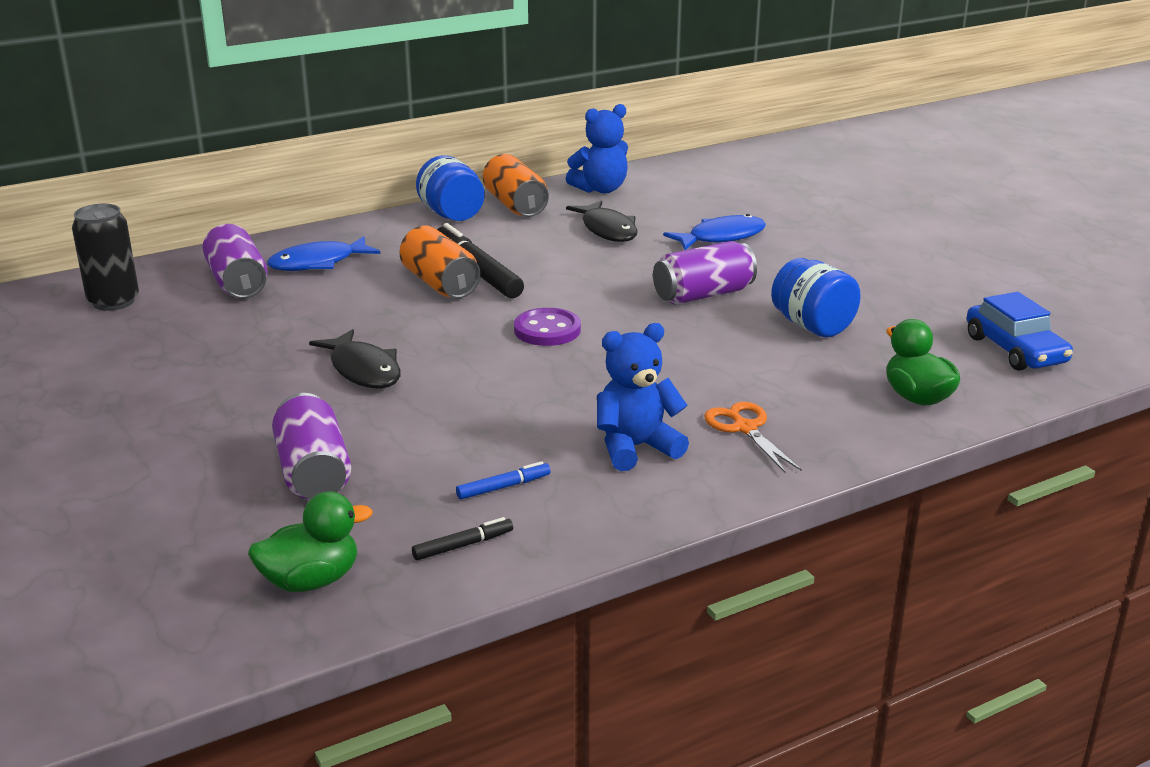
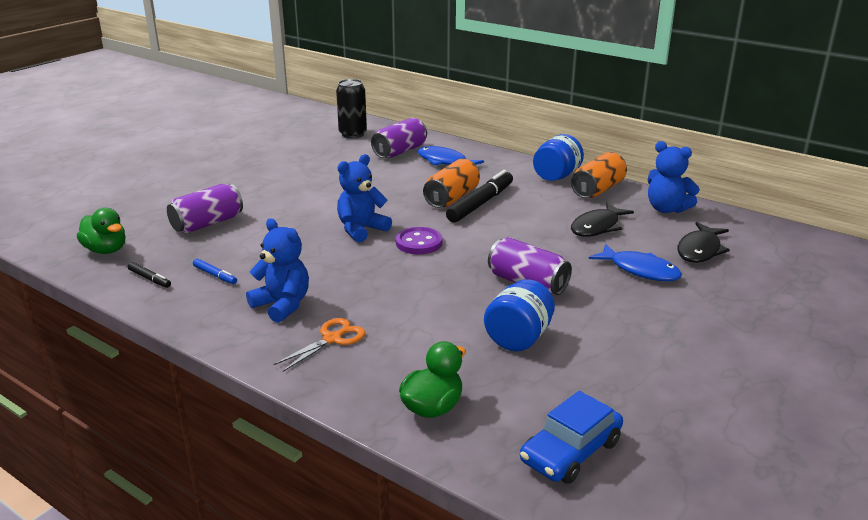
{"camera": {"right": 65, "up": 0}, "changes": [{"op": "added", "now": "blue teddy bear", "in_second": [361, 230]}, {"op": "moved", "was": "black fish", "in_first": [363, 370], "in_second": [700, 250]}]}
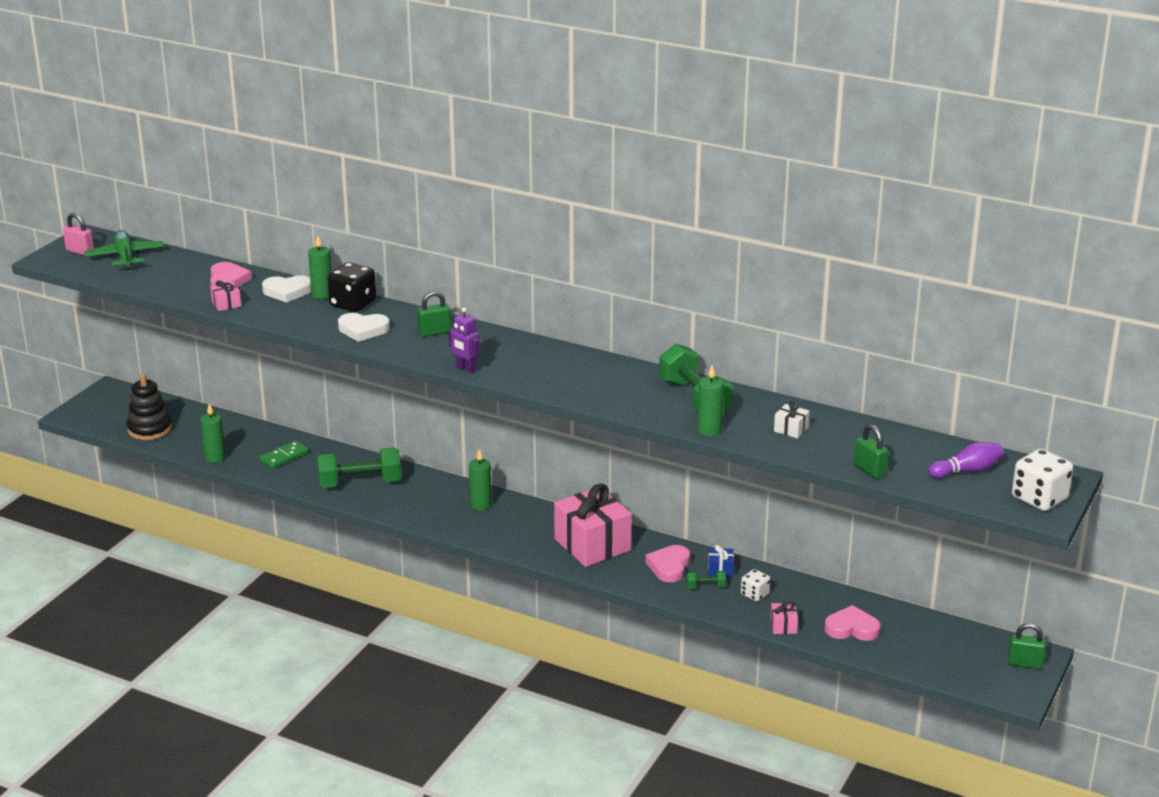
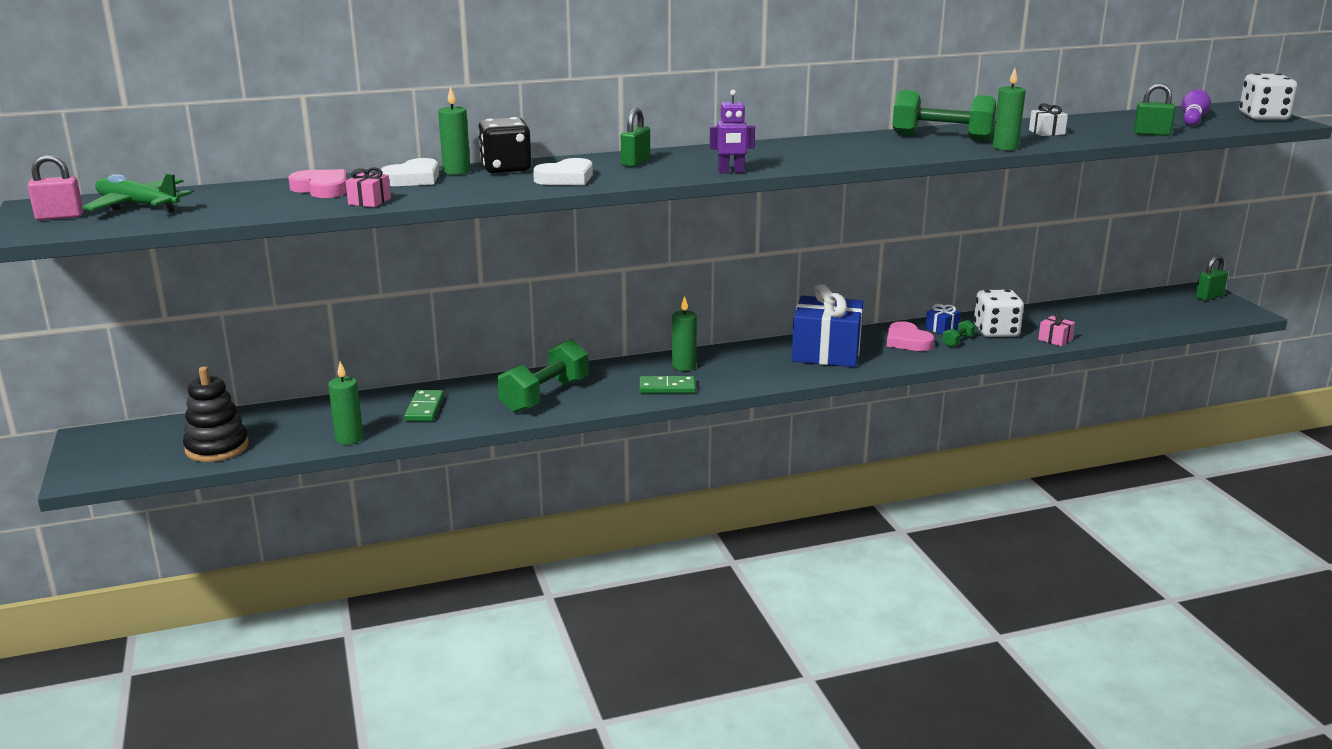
{"camera": {"right": -45, "up": -5}, "changes": [{"op": "removed", "was": "pink heart", "in_first": [852, 628]}, {"op": "added", "now": "green domino", "in_second": [667, 387]}, {"op": "recoloured", "was": "pink gift", "now": "blue gift", "in_first": [592, 545], "in_second": [826, 352]}, {"op": "resized", "was": "white dice", "in_first": [754, 594], "in_second": [996, 332], "ratio": 1.73}]}
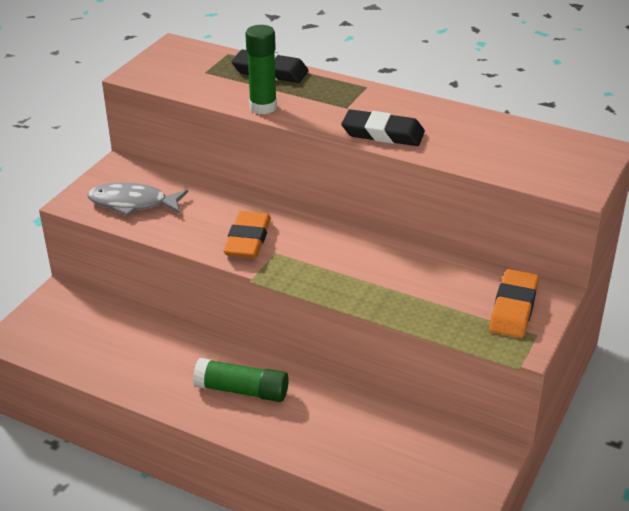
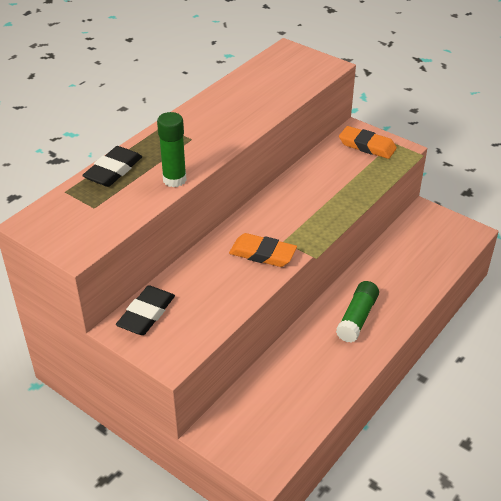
{"camera": {"right": -80, "up": 5}, "changes": [{"op": "removed", "was": "grey fish", "in_first": [132, 203]}, {"op": "moved", "was": "black eraser", "in_first": [383, 133], "in_second": [146, 314]}]}
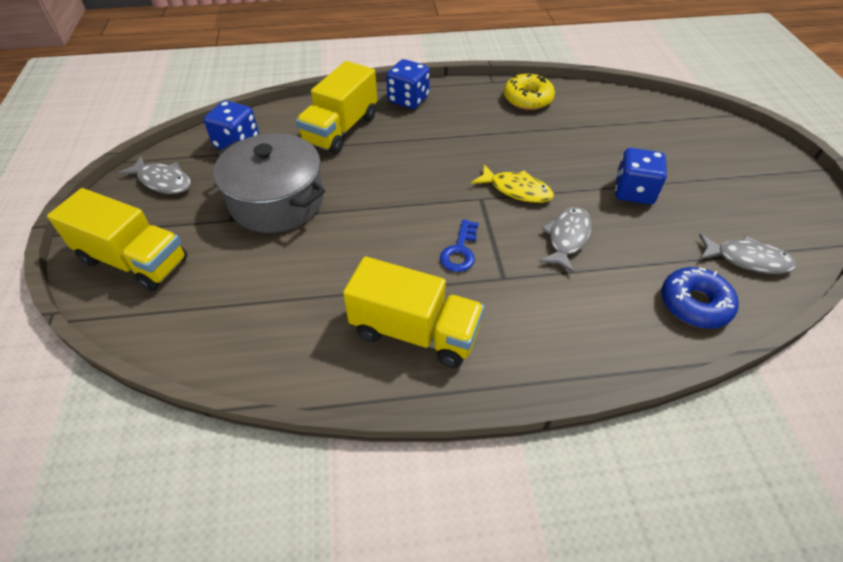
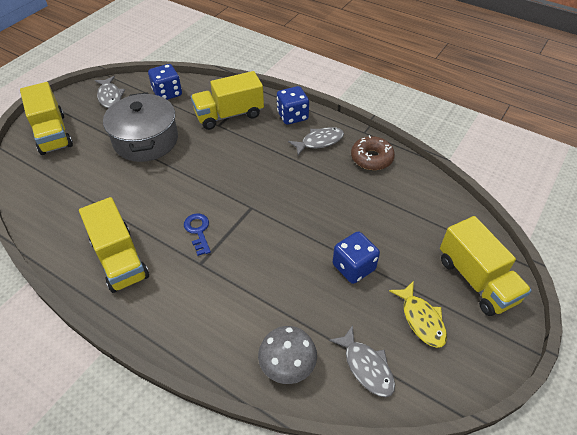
{"camera": {"right": 40, "up": 0}, "changes": [{"op": "added", "now": "yellow truck", "in_second": [476, 280]}, {"op": "moved", "was": "yellow fish", "in_first": [516, 190], "in_second": [421, 319]}, {"op": "moved", "was": "grey fish", "in_first": [567, 238], "in_second": [319, 142]}, {"op": "replaced", "was": "blue donut", "now": "grey mushroom", "in_first": [694, 304], "in_second": [287, 364]}, {"op": "recoloured", "was": "yellow donut", "now": "brown donut", "in_first": [527, 99], "in_second": [371, 158]}, {"op": "turned", "was": "blue key", "in_first": [460, 251], "in_second": [198, 231], "clockwise": 105}]}
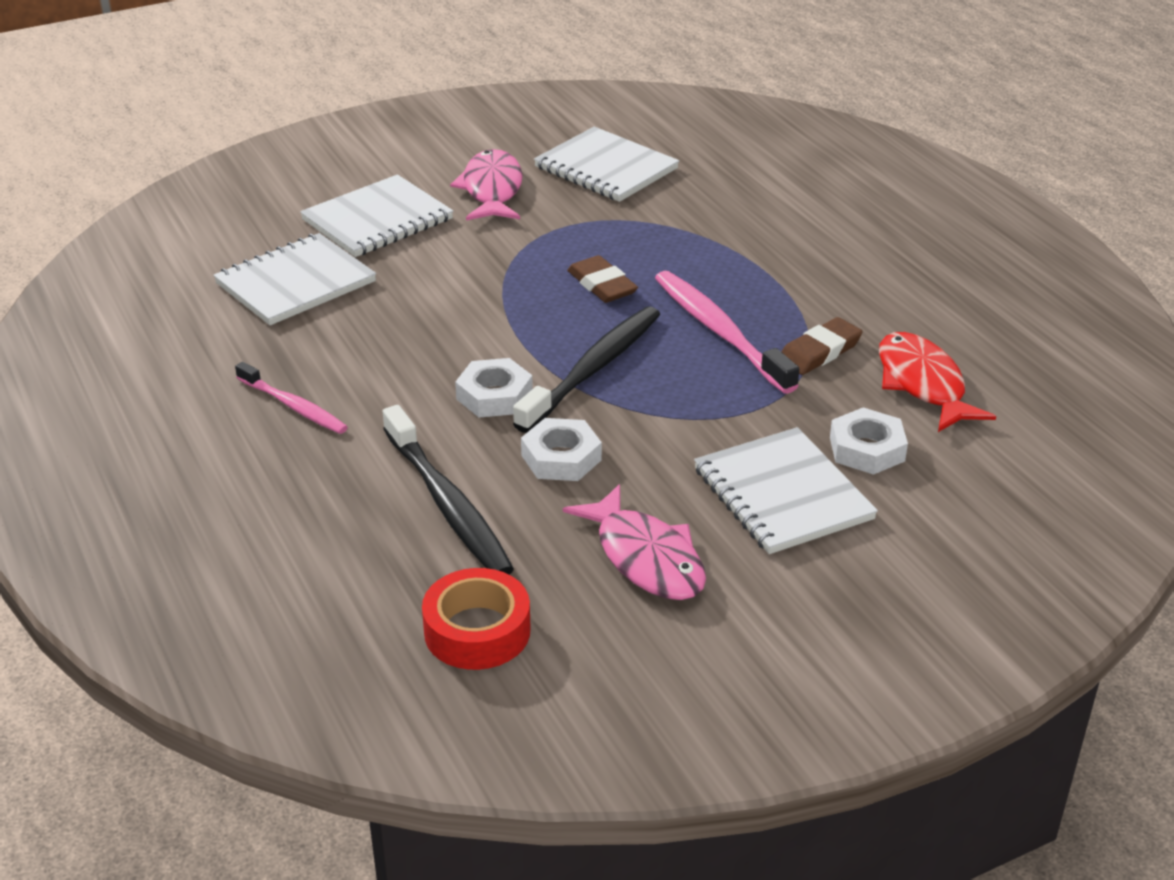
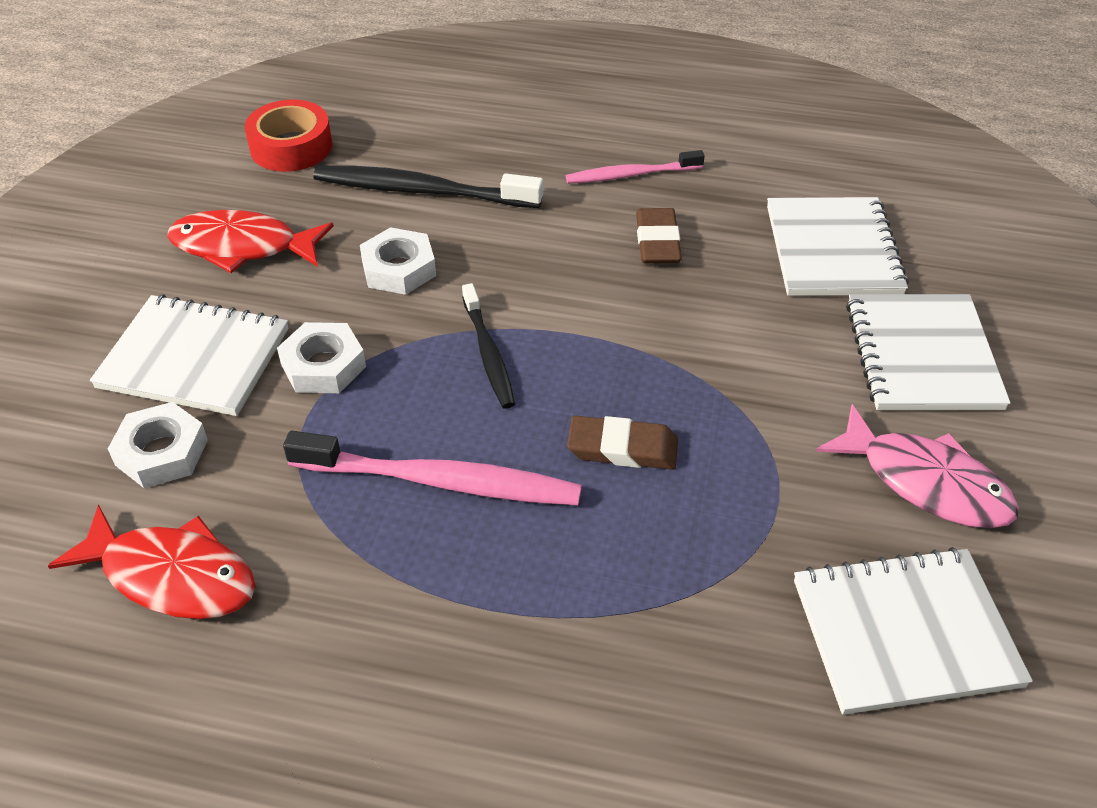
{"camera": {"right": 130, "up": 10}, "changes": [{"op": "moved", "was": "white nut", "in_first": [494, 396], "in_second": [323, 365]}, {"op": "moved", "was": "brown eraser", "in_first": [819, 351], "in_second": [657, 241]}, {"op": "recoloured", "was": "pink fish", "now": "red fish", "in_first": [646, 558], "in_second": [242, 247]}, {"op": "resized", "was": "black toothbrush", "in_first": [592, 370], "in_second": [488, 353], "ratio": 0.61}]}
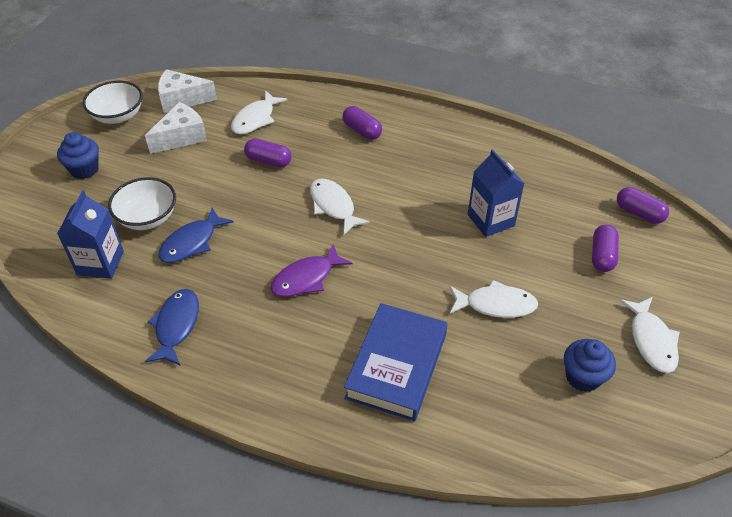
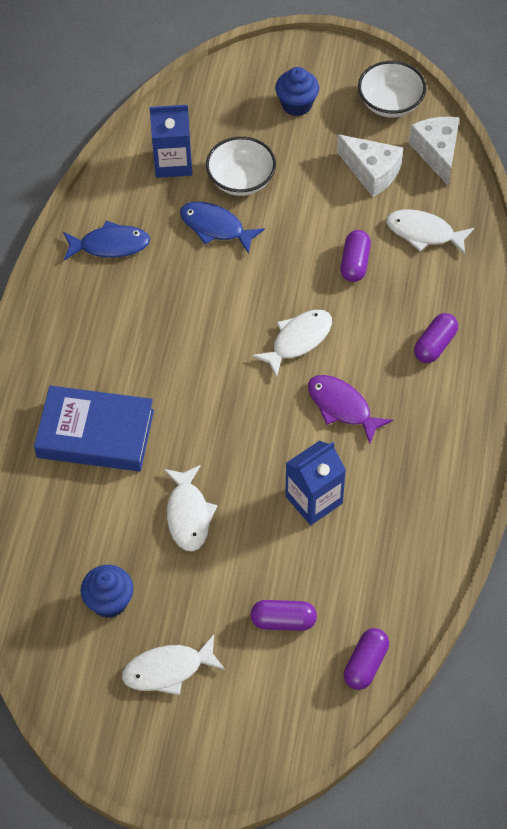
{"camera": {"right": 80, "up": 10}, "changes": [{"op": "moved", "was": "purple fish", "in_first": [306, 278], "in_second": [342, 407]}]}
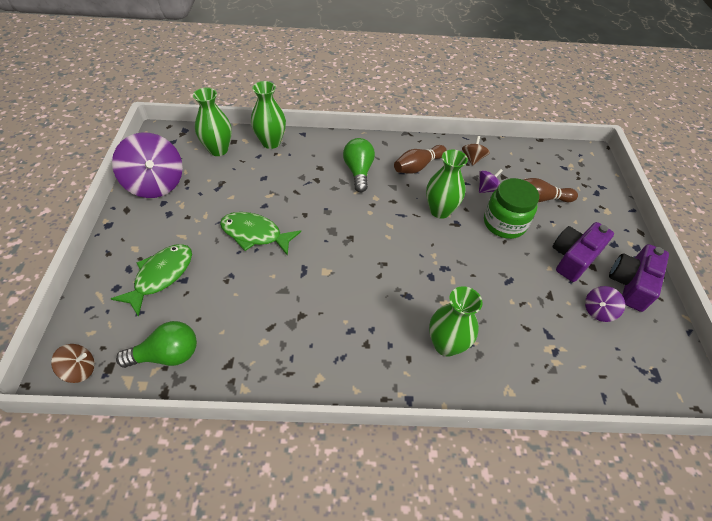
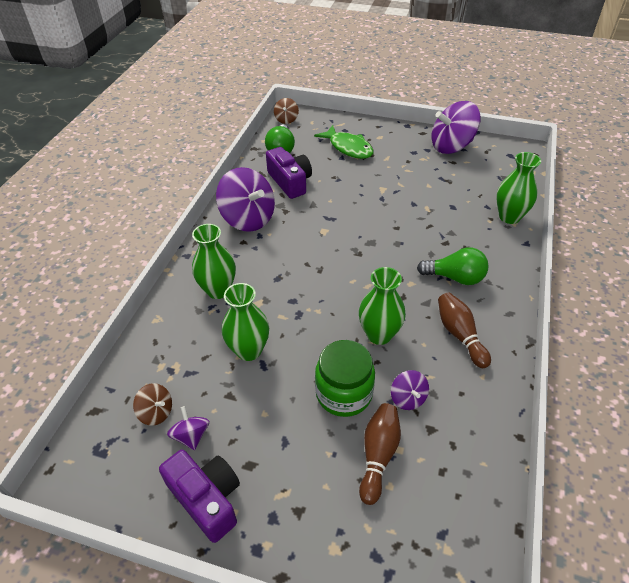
{"camera": {"right": 110, "up": -5}, "changes": [{"op": "removed", "was": "green fish", "in_first": [255, 234]}, {"op": "added", "now": "purple spinning top", "in_second": [248, 218]}, {"op": "moved", "was": "green vase", "in_first": [218, 150], "in_second": [249, 350]}, {"op": "moved", "was": "brown spinning top", "in_first": [473, 159], "in_second": [156, 412]}, {"op": "moved", "was": "purple camera", "in_first": [573, 258], "in_second": [290, 182]}]}
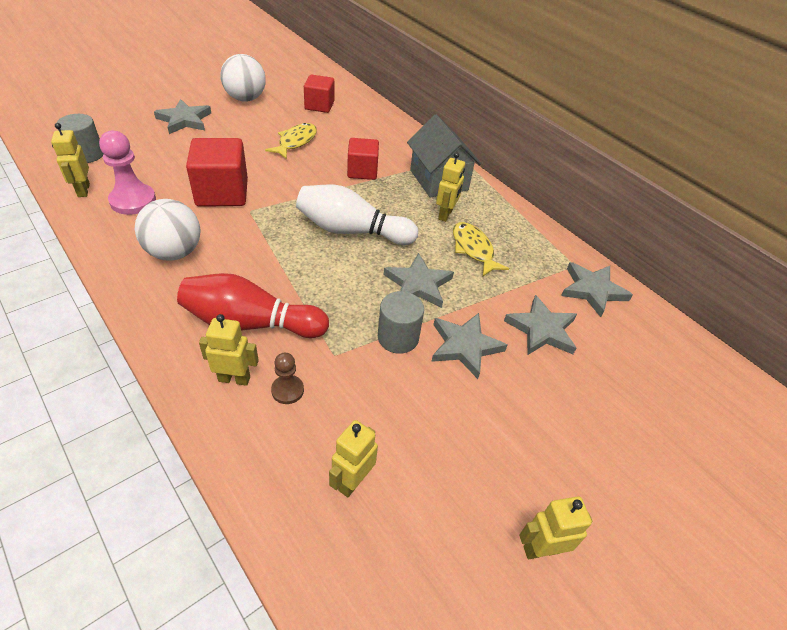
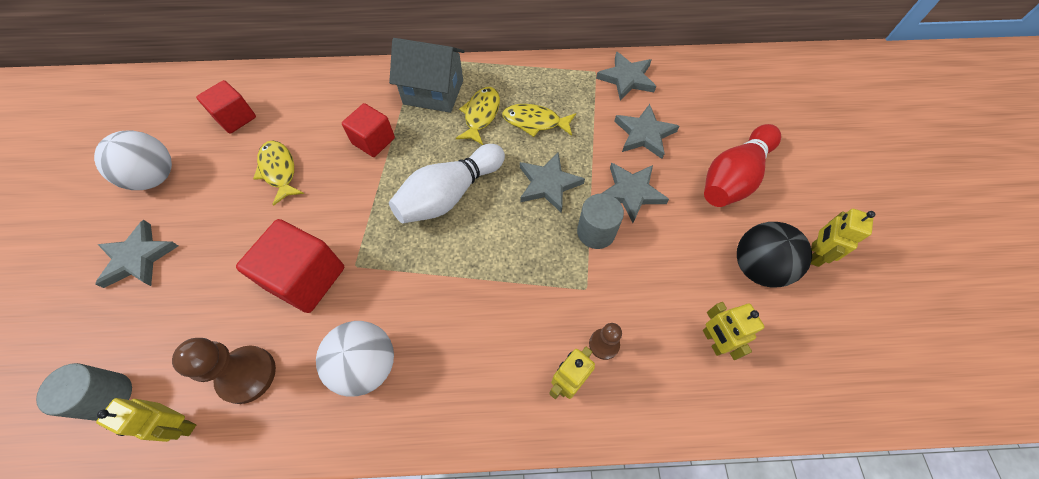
{"camera": {"right": -50, "up": 15}, "changes": [{"op": "added", "now": "black ball", "in_second": [757, 267]}, {"op": "moved", "was": "red bowling pin", "in_first": [251, 323], "in_second": [733, 177]}, {"op": "replaced", "was": "yellow robot", "now": "yellow fish", "in_first": [445, 215], "in_second": [481, 115]}, {"op": "recoloured", "was": "pink pawn", "now": "brown pawn", "in_first": [133, 201], "in_second": [247, 375]}]}
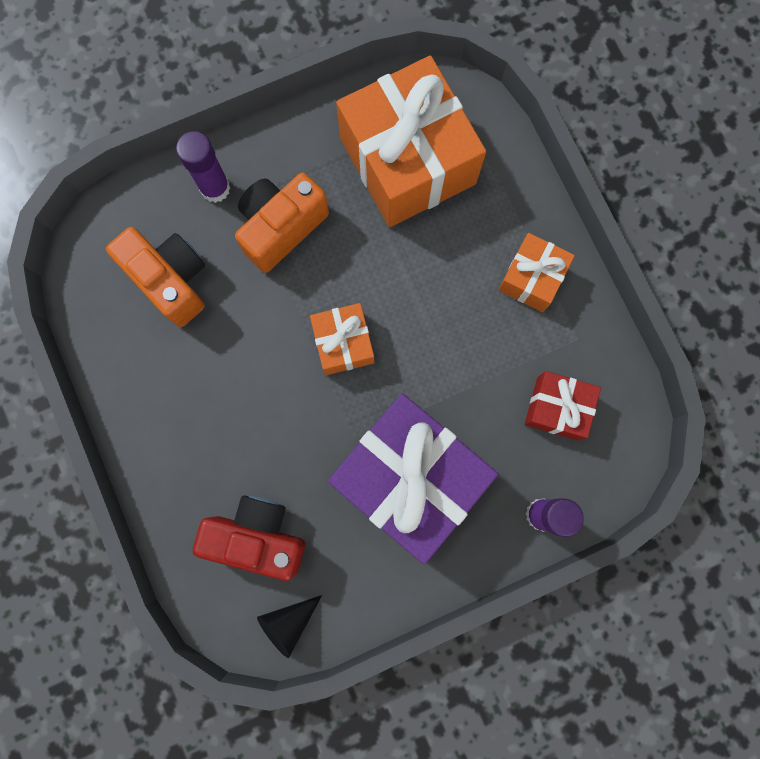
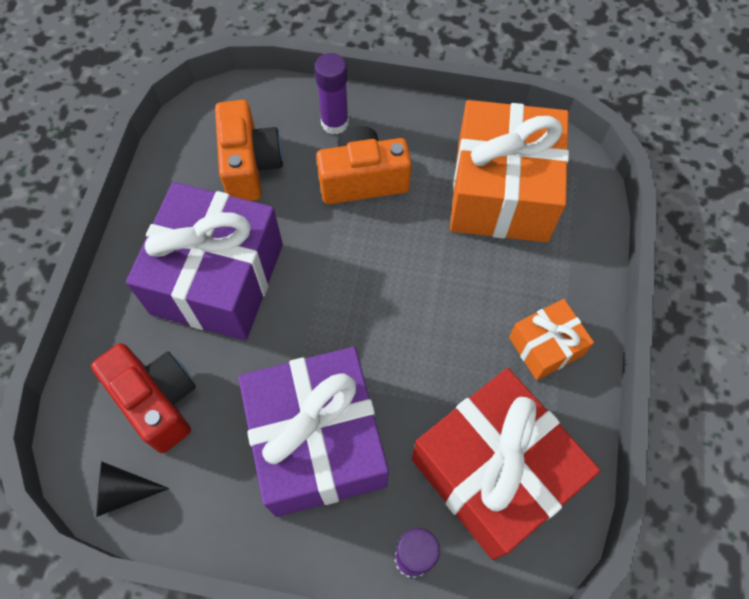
{"camera": {"right": 35, "up": -15}, "changes": [{"op": "removed", "was": "orange gift", "in_first": [343, 343]}, {"op": "added", "now": "purple gift", "in_second": [217, 279]}, {"op": "resized", "was": "red gift", "in_first": [557, 408], "in_second": [493, 472], "ratio": 2.04}]}
